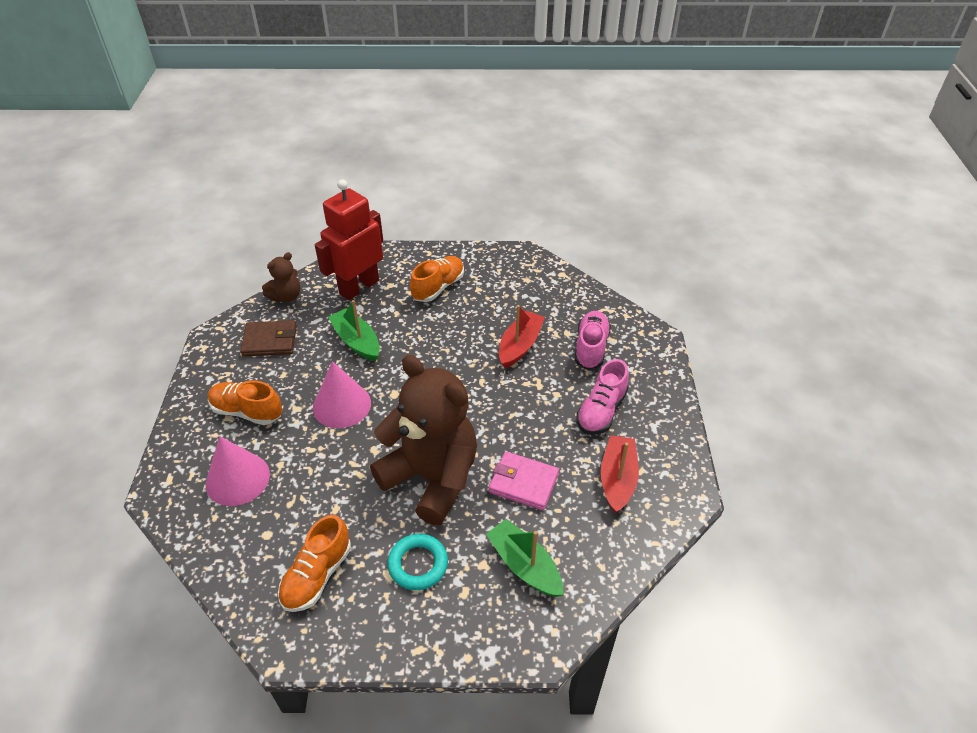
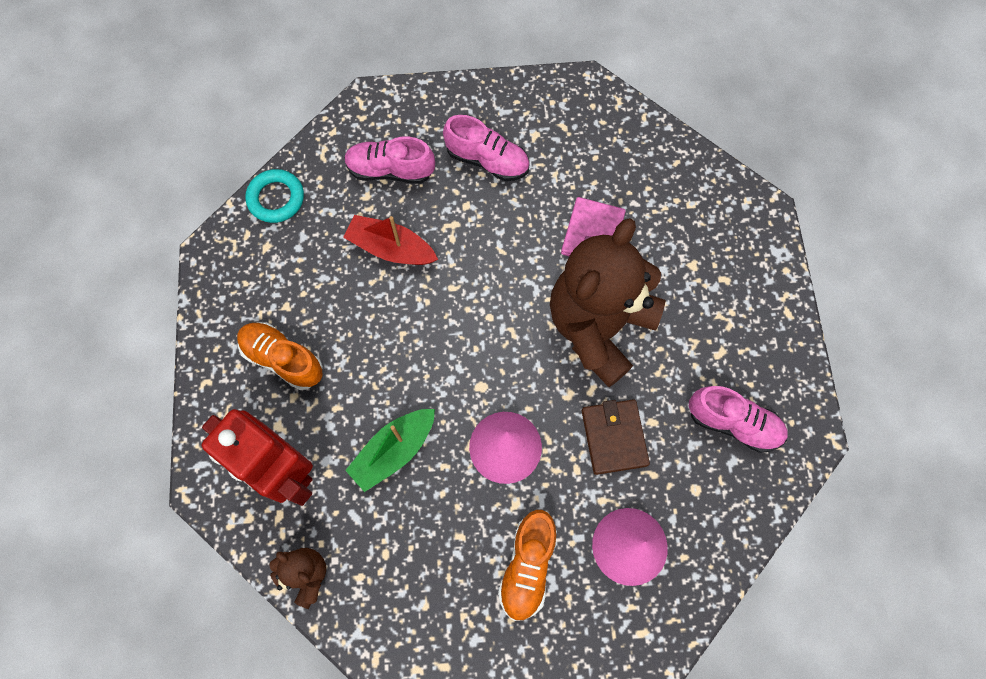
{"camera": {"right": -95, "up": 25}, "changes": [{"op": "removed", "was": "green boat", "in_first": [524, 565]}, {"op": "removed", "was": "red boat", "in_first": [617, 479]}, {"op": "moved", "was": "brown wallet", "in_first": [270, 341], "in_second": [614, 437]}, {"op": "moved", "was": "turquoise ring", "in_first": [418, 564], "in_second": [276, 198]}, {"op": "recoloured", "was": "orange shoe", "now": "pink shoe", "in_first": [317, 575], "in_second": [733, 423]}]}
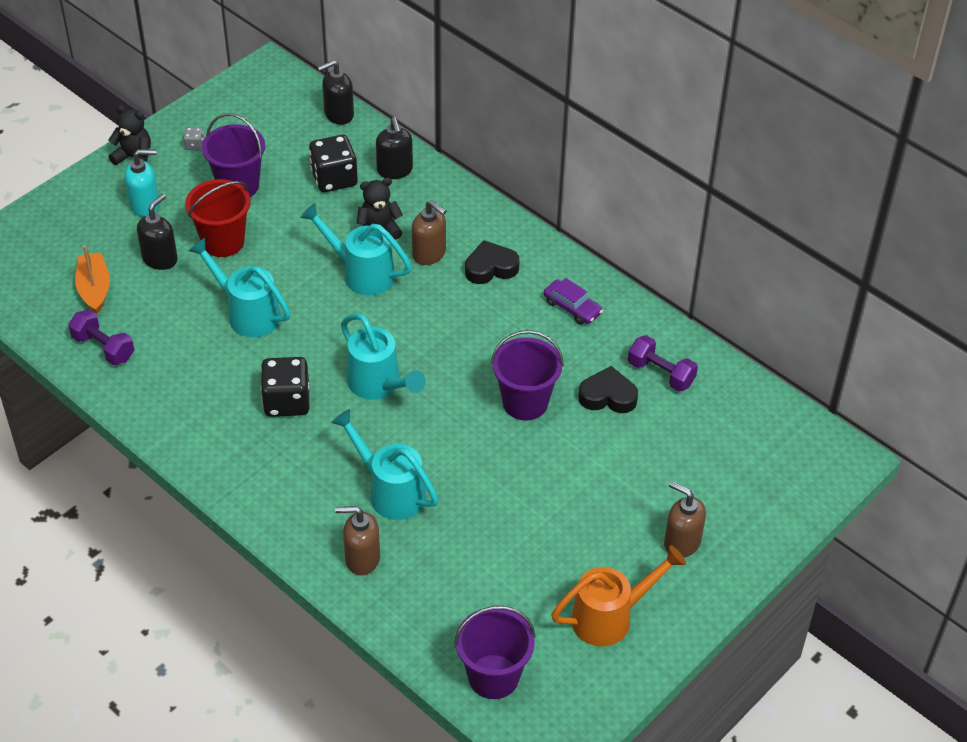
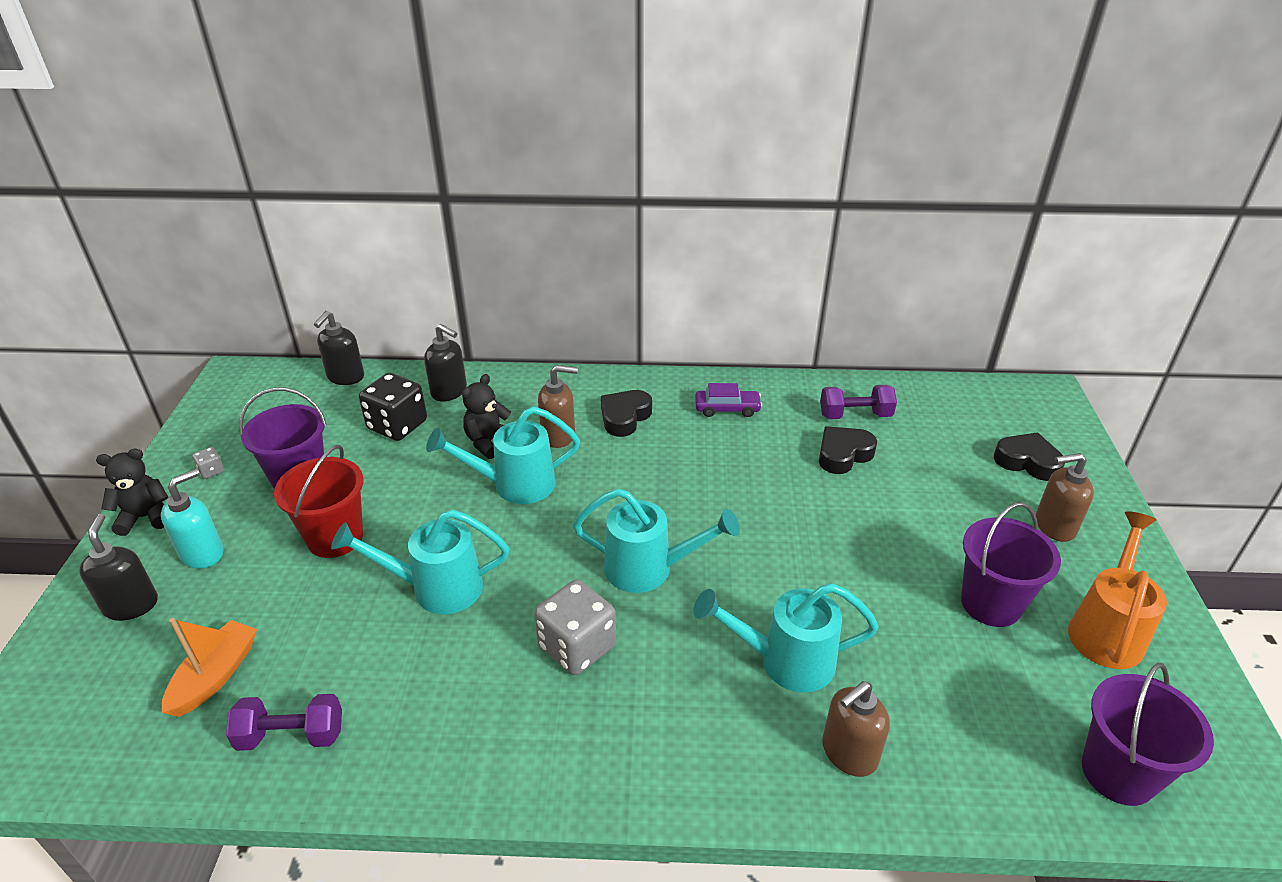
{"camera": {"right": -40, "up": -10}, "changes": [{"op": "added", "now": "black heart", "in_second": [1027, 462]}, {"op": "moved", "was": "black soap dispenser", "in_first": [160, 259], "in_second": [131, 605]}, {"op": "moved", "was": "purple bucket", "in_first": [525, 402], "in_second": [991, 603]}, {"op": "recoloured", "was": "black dice", "now": "grey dice", "in_first": [287, 401], "in_second": [577, 646]}, {"op": "turned", "was": "orange boat", "in_first": [94, 289], "in_second": [215, 676], "clockwise": 75}]}
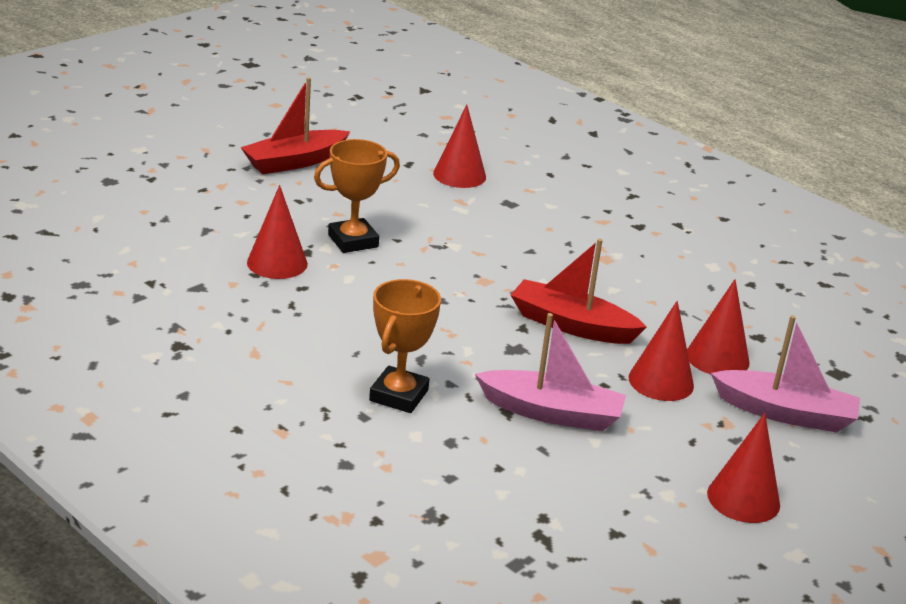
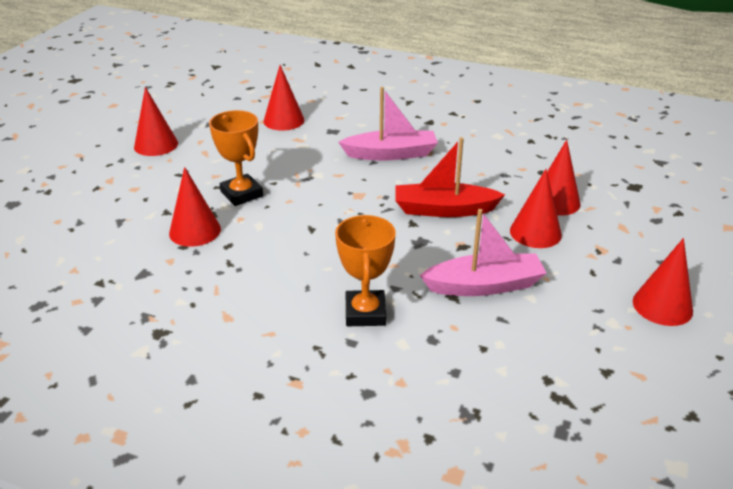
{"camera": {"right": -20, "up": 5}, "changes": [{"op": "moved", "was": "pink boat", "in_first": [785, 413], "in_second": [391, 154]}, {"op": "replaced", "was": "red boat", "now": "red cone", "in_first": [294, 162], "in_second": [156, 145]}, {"op": "turned", "was": "orange trophy", "in_first": [353, 241], "in_second": [241, 194], "clockwise": -75}]}
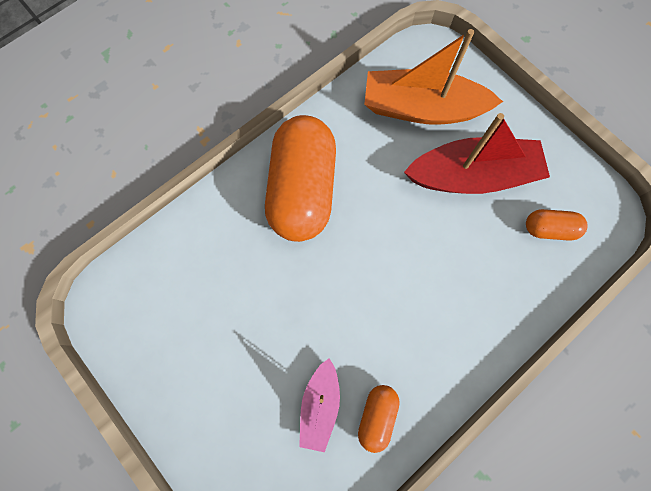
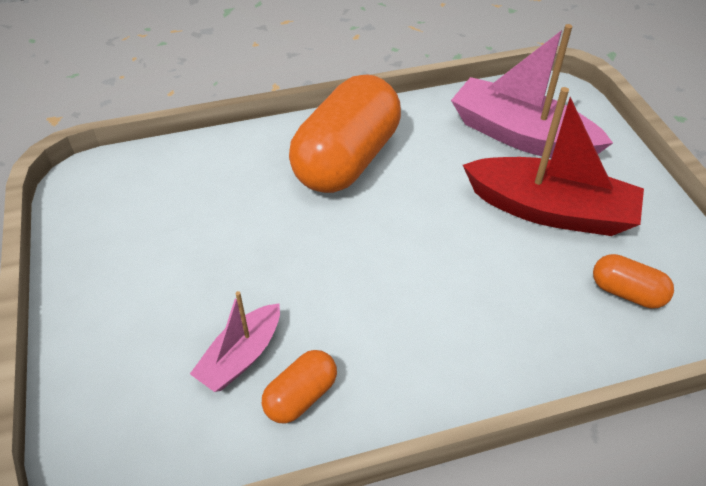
{"camera": {"right": 25, "up": -25}, "changes": [{"op": "recoloured", "was": "orange boat", "now": "pink boat", "in_first": [422, 109], "in_second": [521, 136]}]}
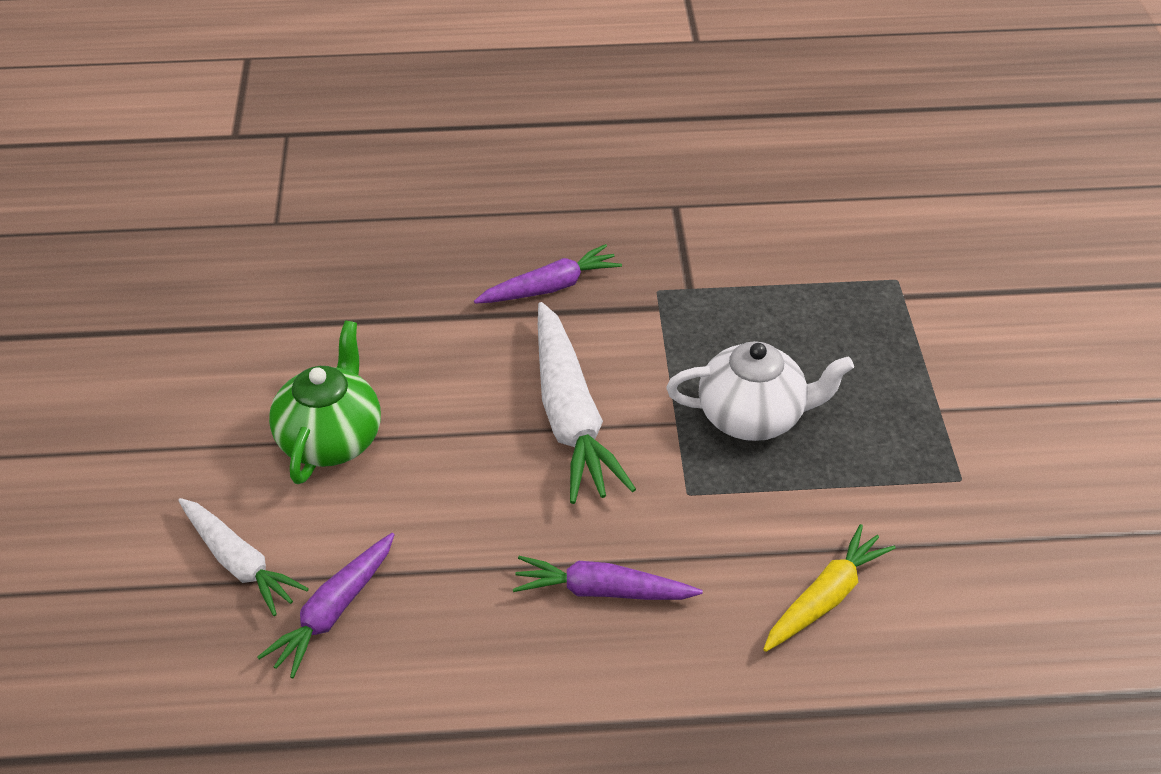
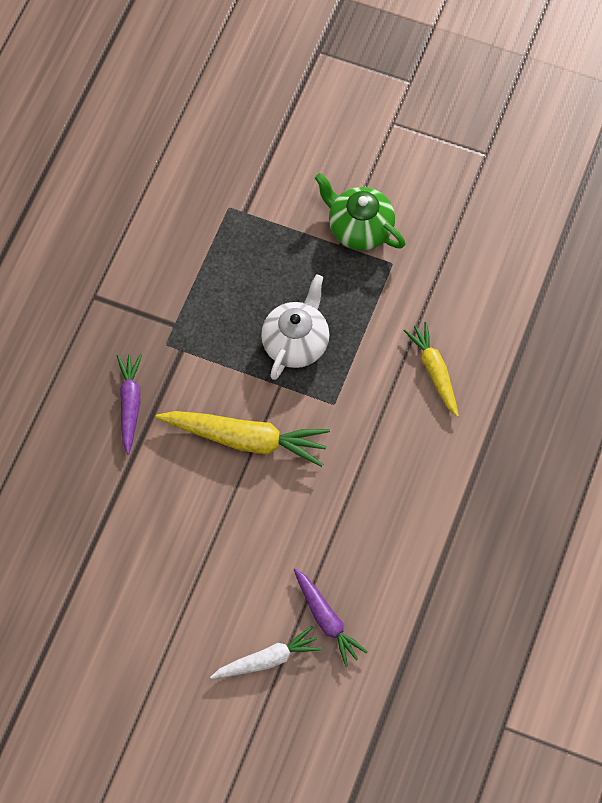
{"camera": {"right": -65, "up": 20}, "changes": [{"op": "removed", "was": "purple carrot", "in_first": [602, 591]}, {"op": "moved", "was": "green teapot", "in_first": [331, 438], "in_second": [359, 228]}, {"op": "recoloured", "was": "white carrot", "now": "yellow carrot", "in_first": [570, 417], "in_second": [246, 439]}]}
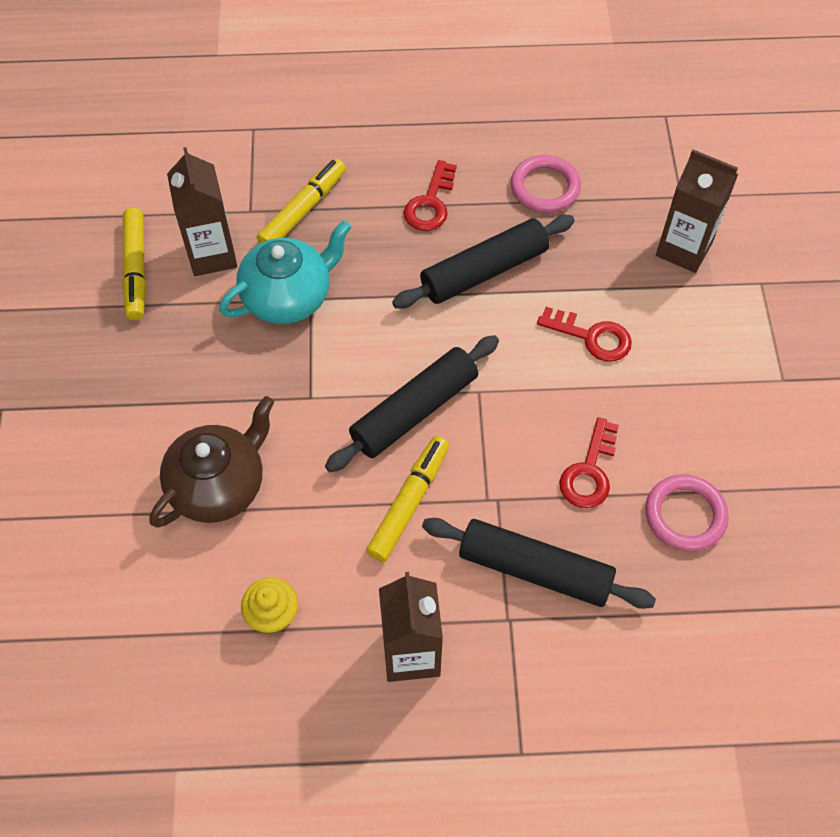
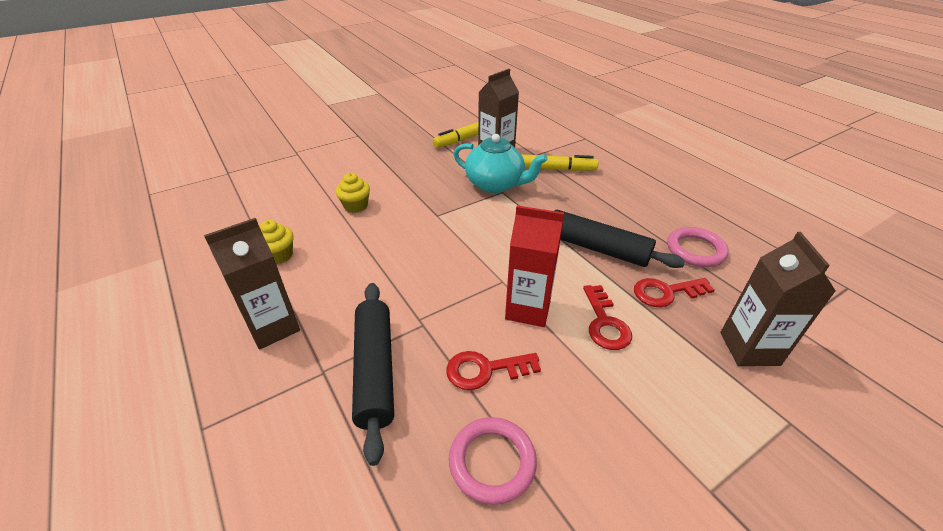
{"camera": {"right": 60, "up": -20}, "changes": [{"op": "removed", "was": "black rolling pin", "in_first": [414, 410]}, {"op": "removed", "was": "yellow marker", "in_first": [408, 503]}, {"op": "added", "now": "red carton", "in_second": [528, 309]}, {"op": "moved", "was": "red key", "in_first": [430, 203], "in_second": [666, 292]}, {"op": "replaced", "was": "brown teapot", "now": "yellow cupcake", "in_first": [219, 485], "in_second": [356, 206]}]}
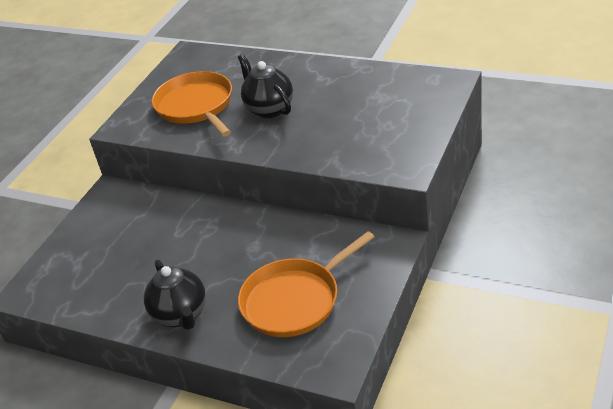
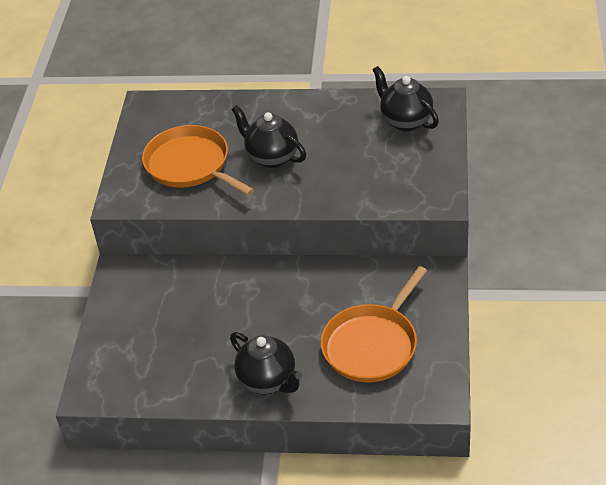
{"camera": {"right": -20, "up": 5}, "changes": [{"op": "added", "now": "black teapot", "in_second": [405, 121]}]}
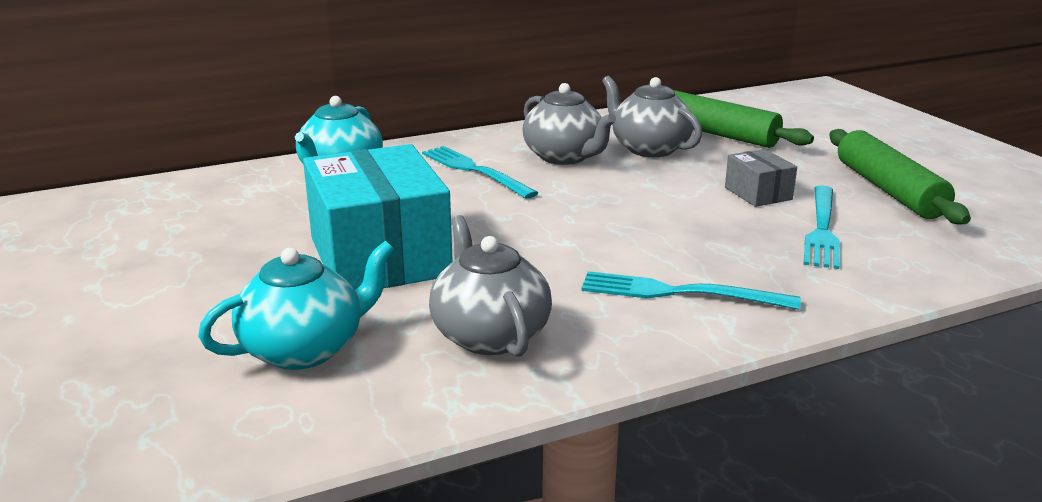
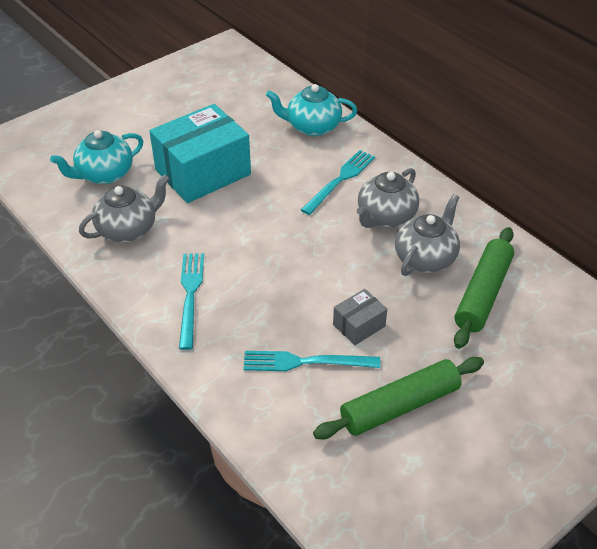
{"camera": {"right": 75, "up": 20}, "changes": [{"op": "turned", "was": "turquoise teapot", "in_first": [304, 349], "in_second": [104, 174], "clockwise": 105}]}
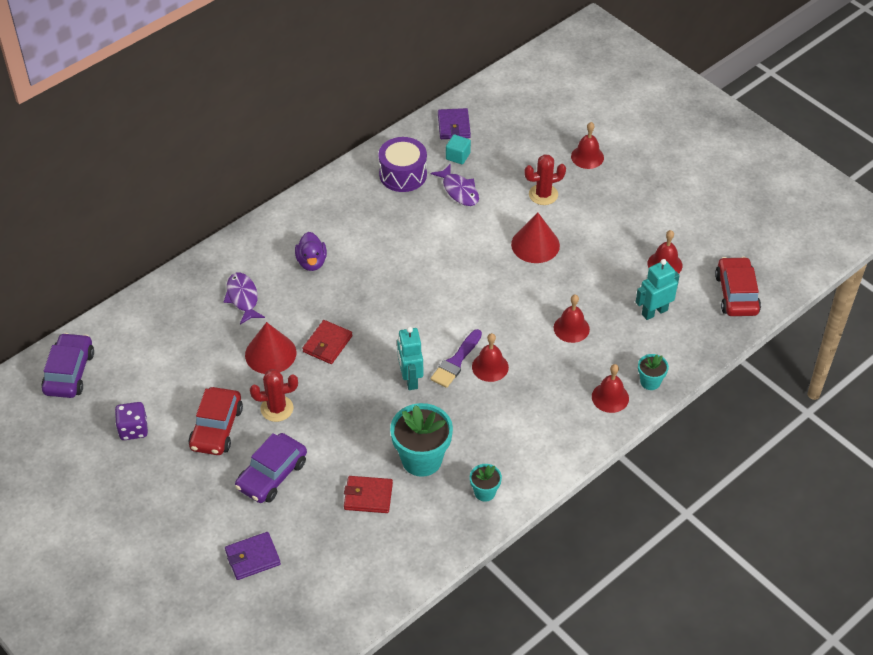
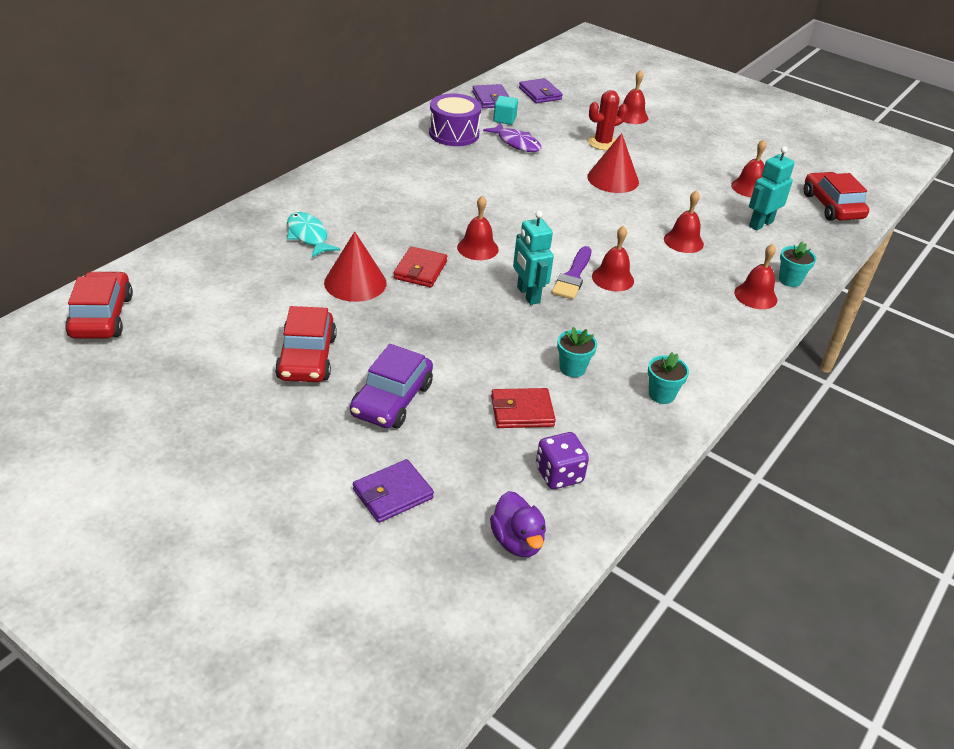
{"camera": {"right": -15, "up": -10}, "changes": [{"op": "removed", "was": "red cactus", "in_first": [277, 408]}, {"op": "added", "now": "red bell", "in_second": [477, 248]}, {"op": "added", "now": "purple wallet", "in_second": [540, 94]}, {"op": "moved", "was": "purple dice", "in_first": [133, 429], "in_second": [559, 475]}, {"op": "moved", "was": "purple duck", "in_first": [311, 262], "in_second": [517, 541]}, {"op": "recoloured", "was": "purple car", "now": "red car", "in_first": [69, 372], "in_second": [101, 316]}, {"op": "recoloured", "was": "purple fish", "now": "turquoise fish", "in_first": [243, 298], "in_second": [308, 236]}, {"op": "resized", "was": "turquoise flower pot", "in_first": [421, 459], "in_second": [572, 368], "ratio": 0.51}]}
